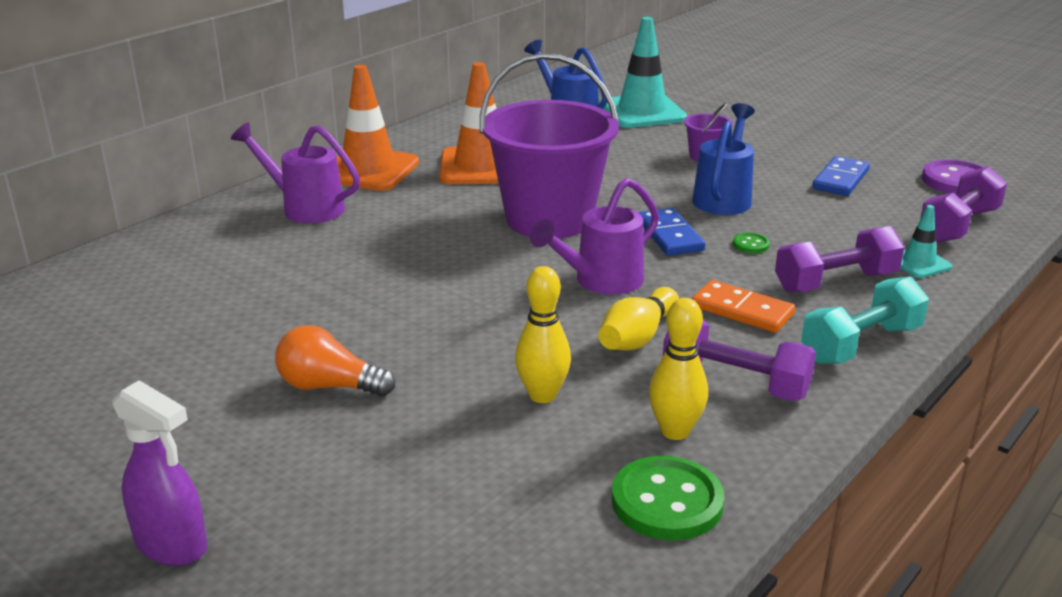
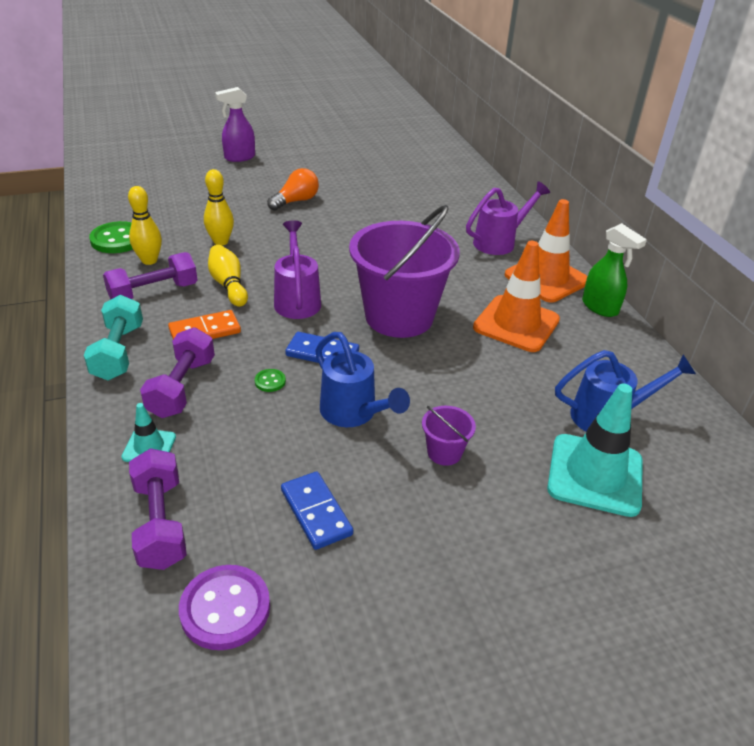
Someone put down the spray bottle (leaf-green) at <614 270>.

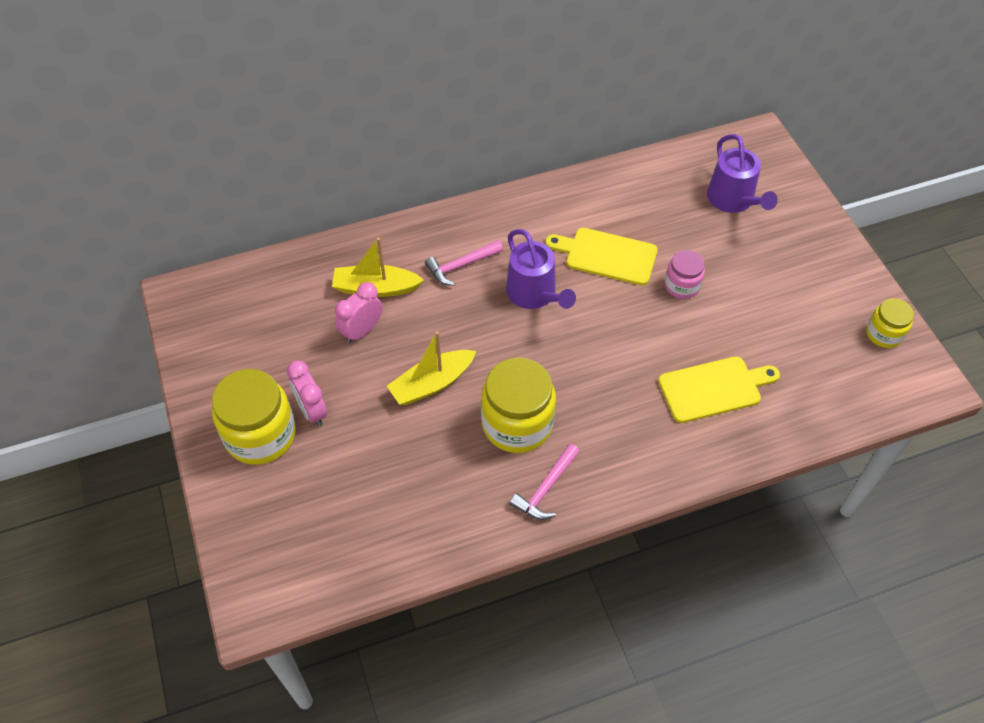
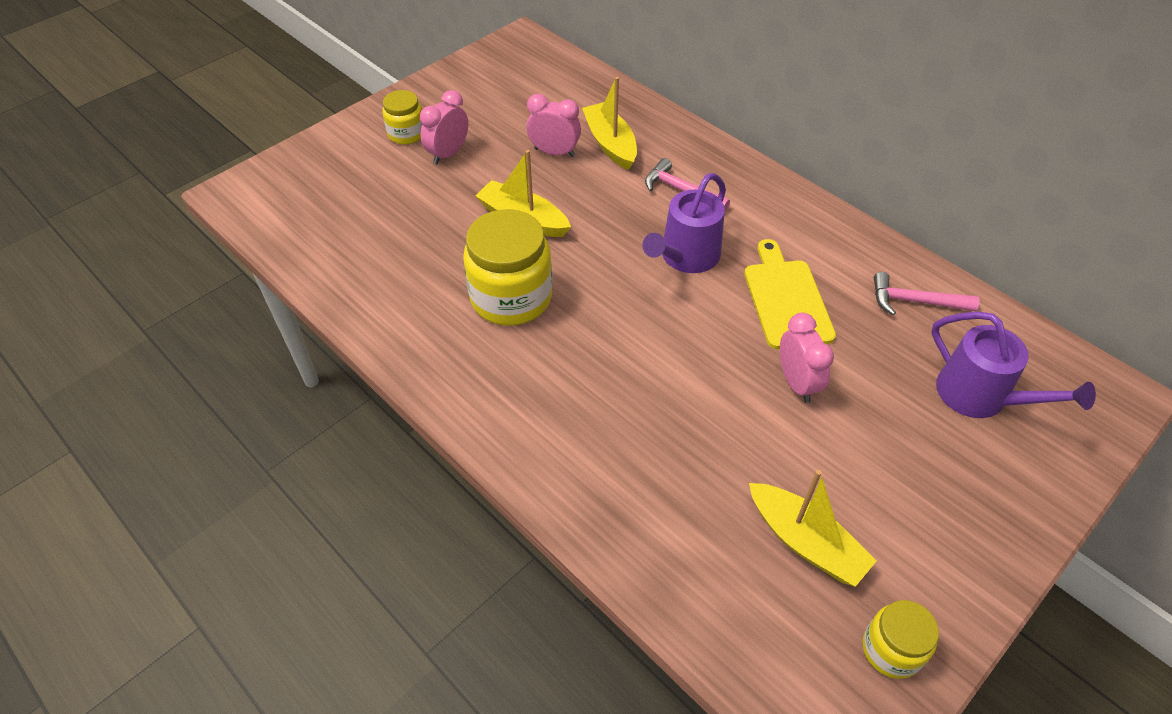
Someone scaled the jam jar (bright yellow) at <254 417> by 0.55.
Someone put down the sailboat (bright yellow) at <813 528>.
Someone swapped the jam jar (pink) at <685 274> for the clock (pink) at <807 358>.
Someone carried the carpenter's hammer (pink) from <544 482> to <927 293>.
Someone rotated the watering can (royal purple) at <742 173> by 90 degrees counterclockwise.
Someone took away the cutting board (bright yellow) at <719 389>.

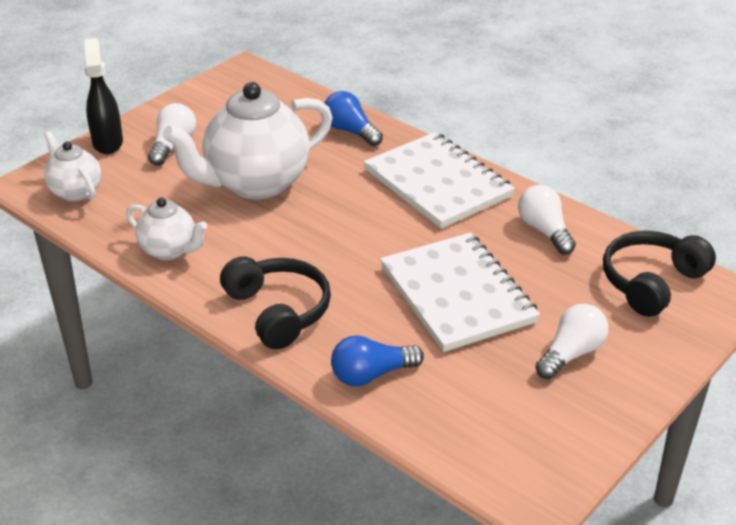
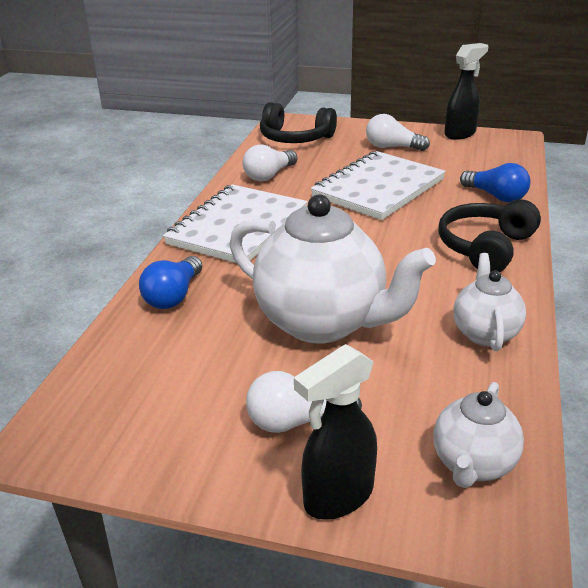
Someone put down the spray bottle (ebony) at <466 91>.

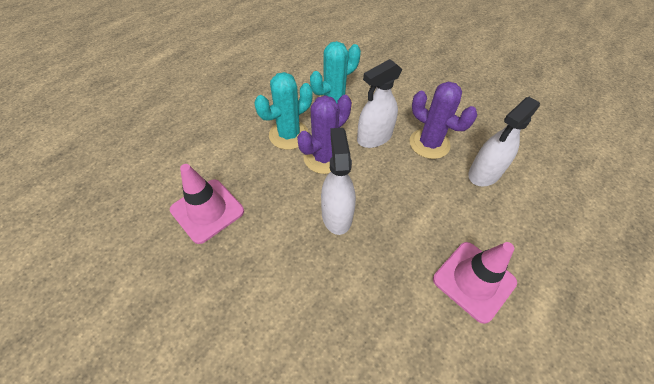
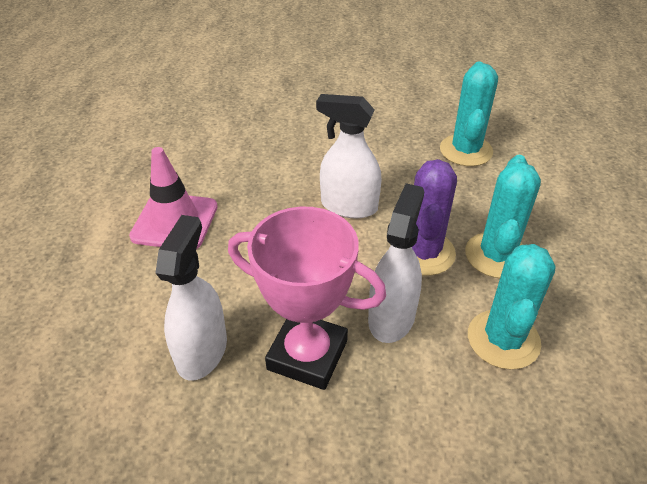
Someone swapped the cactus (royal purple) at <443 120> for the trophy (pink) at <307 298>.
Someone rotated the spray bottle (white) at <338 181> by 150 degrees clockwise.
Someone swapped the safety cone (pink) at <207 204> for the cactus (turquoise) at <469 113>.

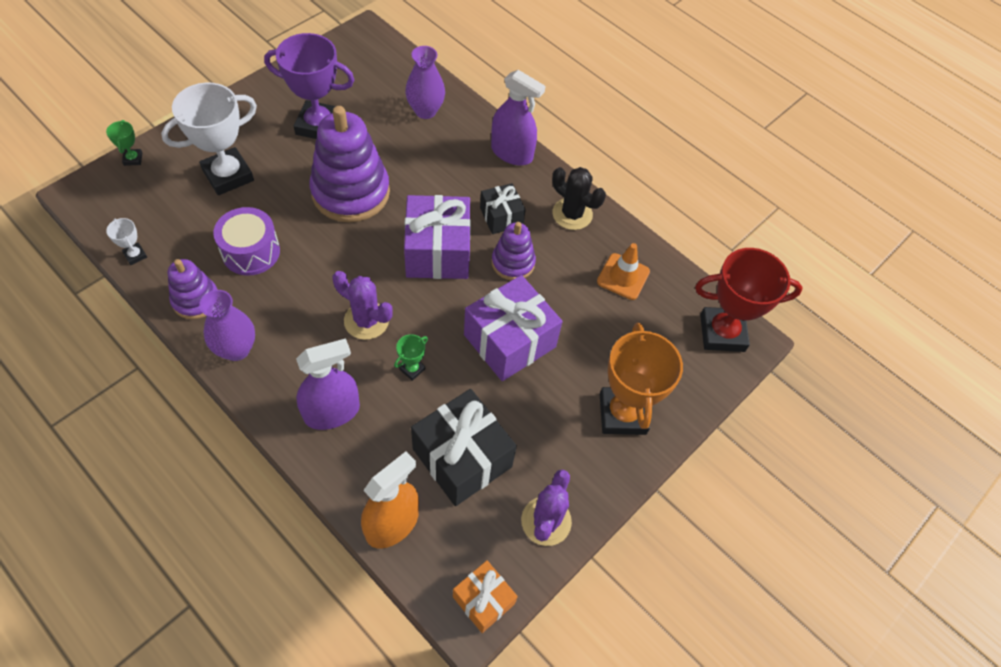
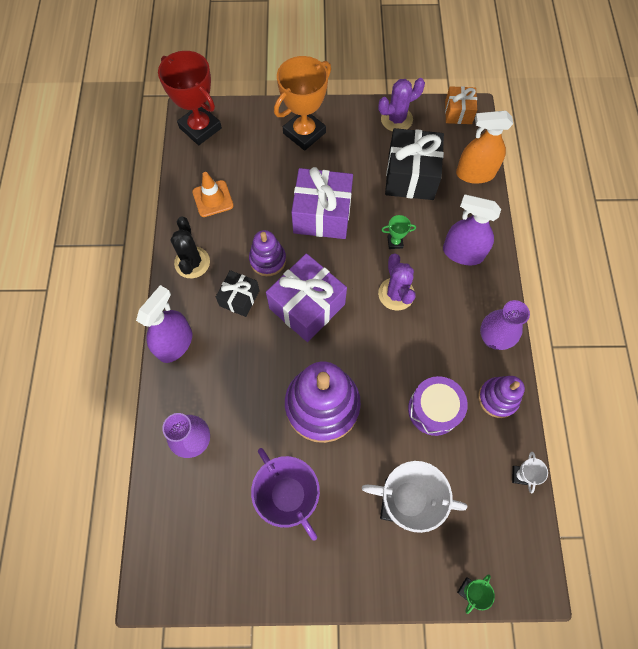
Someone rotated the spray bottle (royal purple) at <518 118> by 45 degrees clockwise.

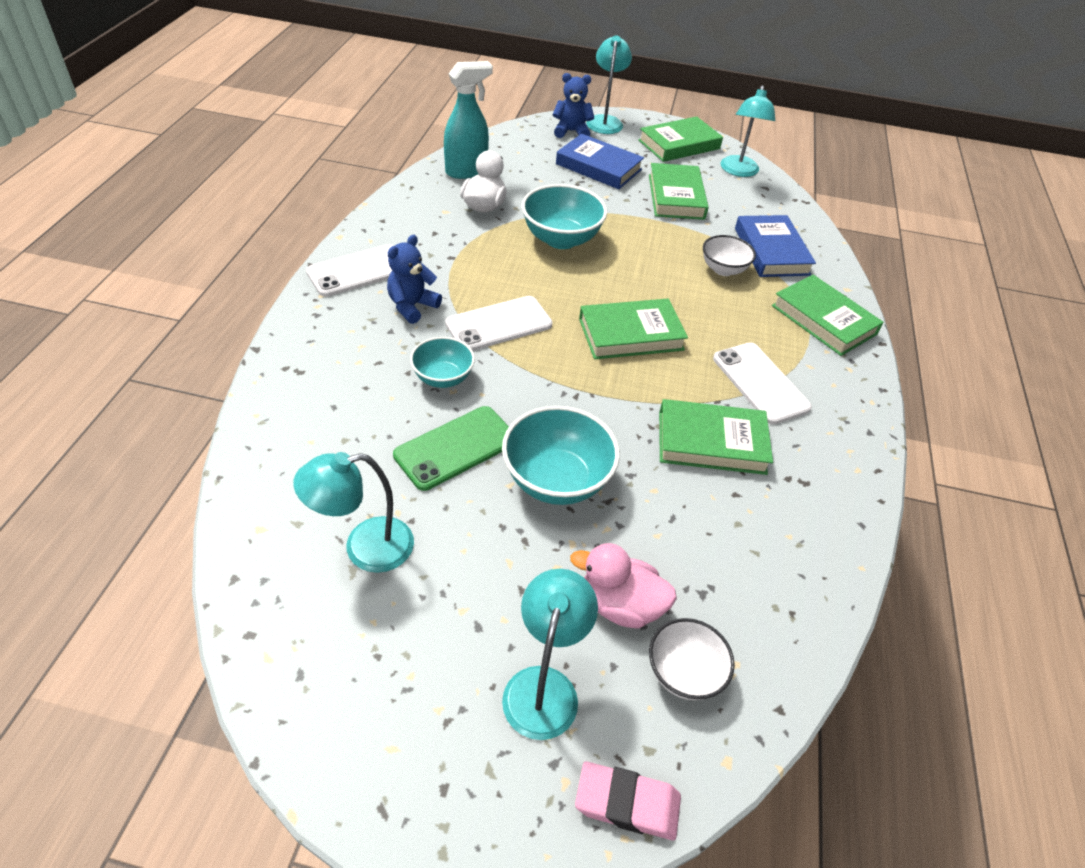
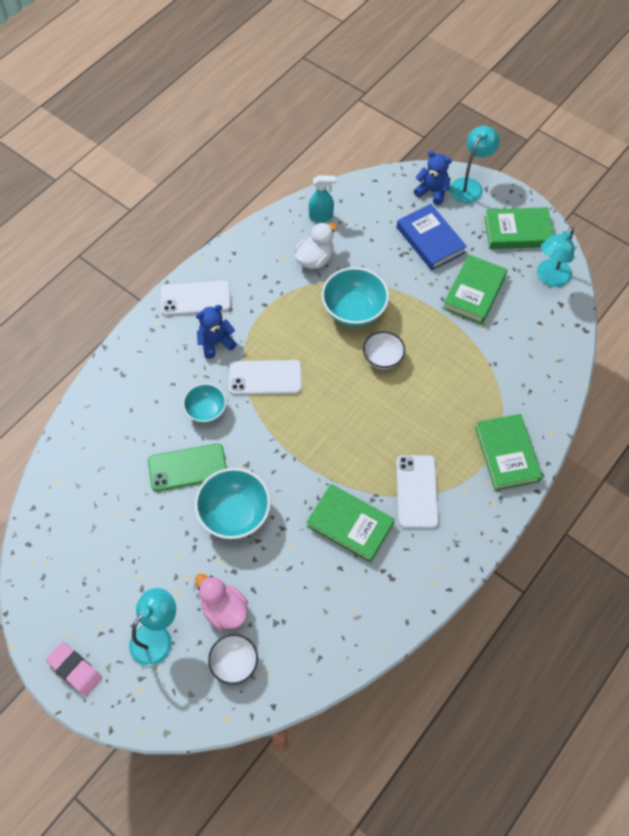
Someone carried the eraser (pink) from <628 800> to <74 669>.
Someone scaled the spray bottle (turquoise) at <468 120> by 0.66.
Someone carried the deep dish (white) from <729 255> to <384 350>.
Someone took away the desk lamp (turquoise) at <353 512>.
Someone took away the hardback (leaf-green) at <633 329>.
Someone took away the hardback (cobalt) at <775 246>.

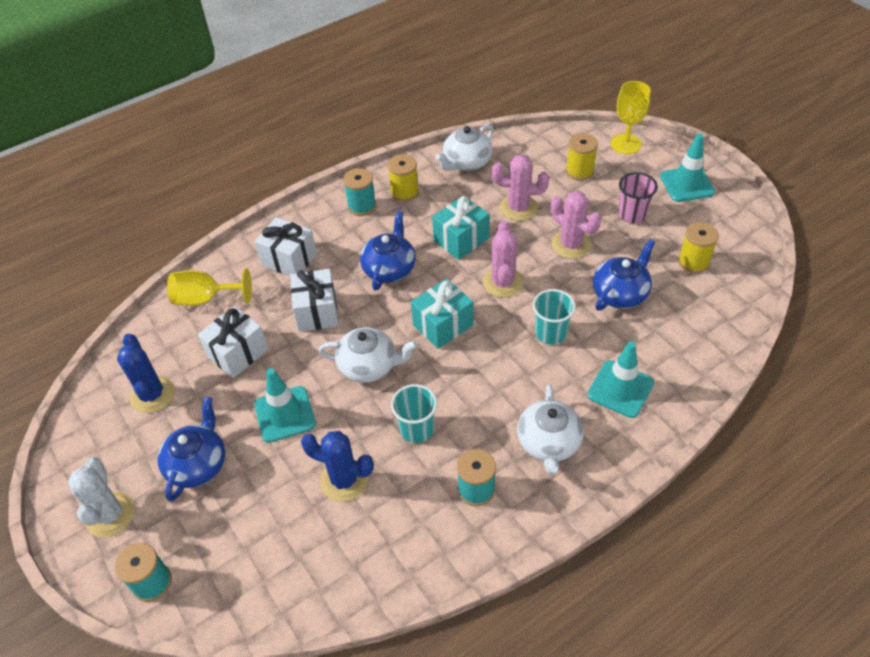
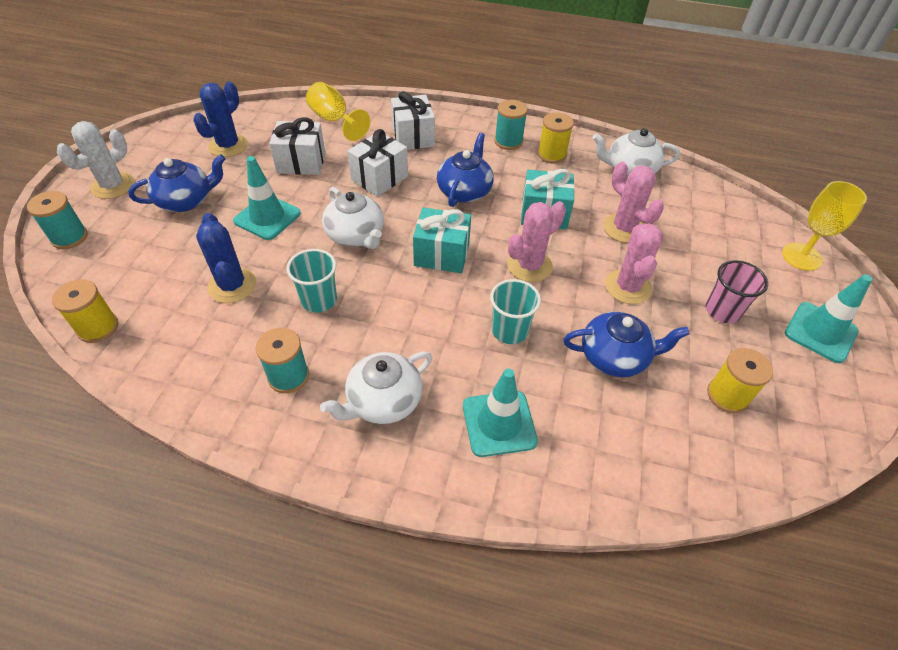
Someone carried the reel of thread (bright yellow) from <582 157> to <85 311>.
Someone rotated the tea pot (cobalt) at <388 251> by 45 degrees counterclockwise.

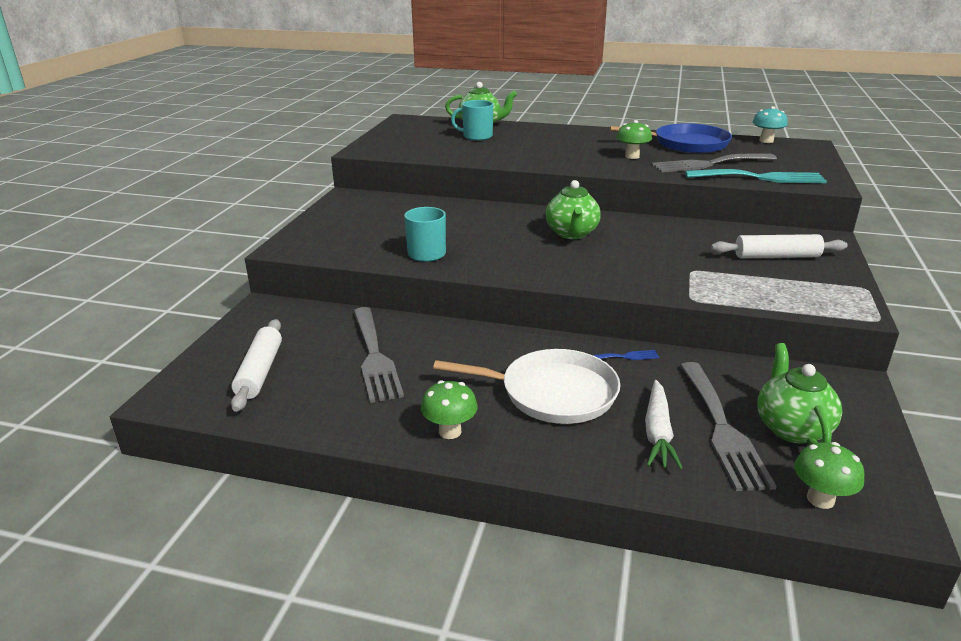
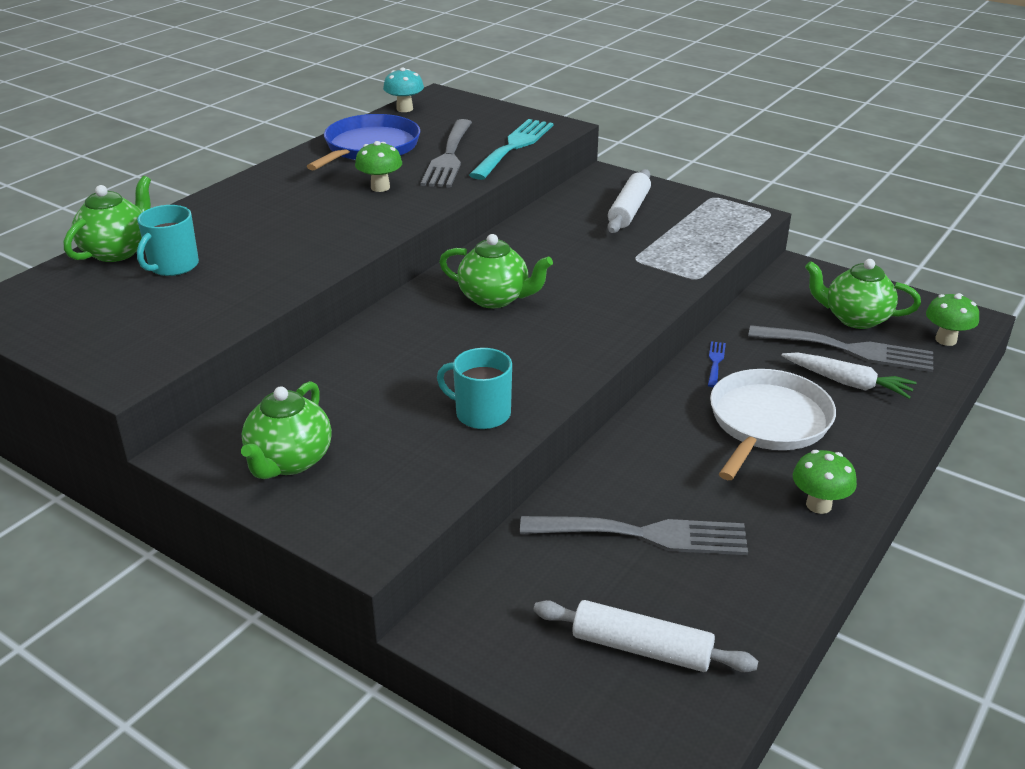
Someone put down the tea pot (leaf-green) at <286 430>.

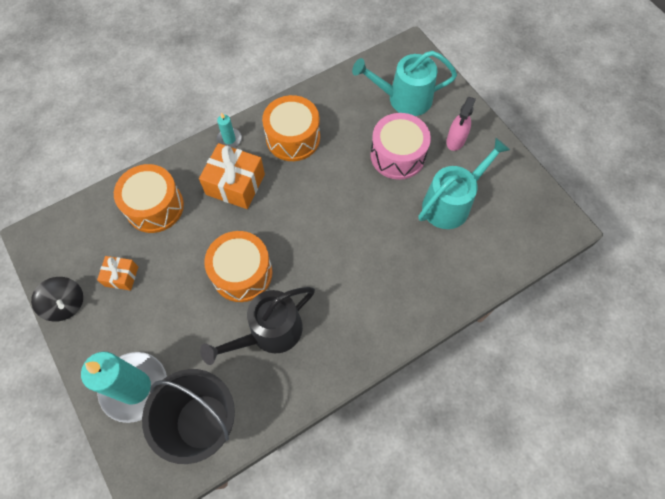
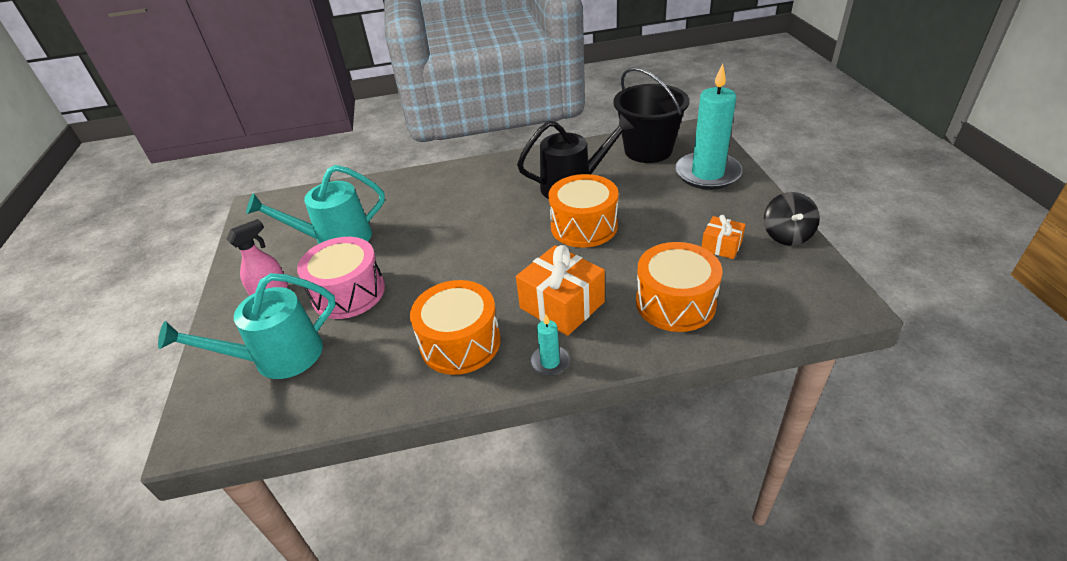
Someone rotated the watering can (turquoise) at <404 83> by 135 degrees clockwise.
Someone rotated the toy top (ebony) at <57 299> by 150 degrees counterclockwise.

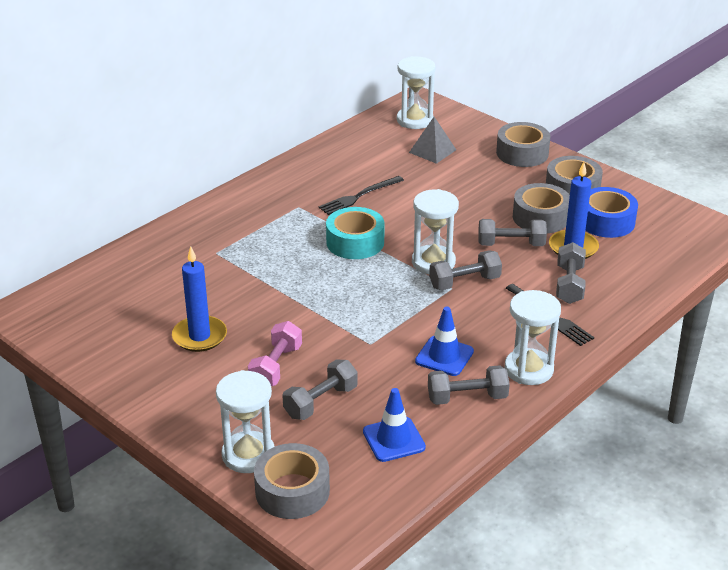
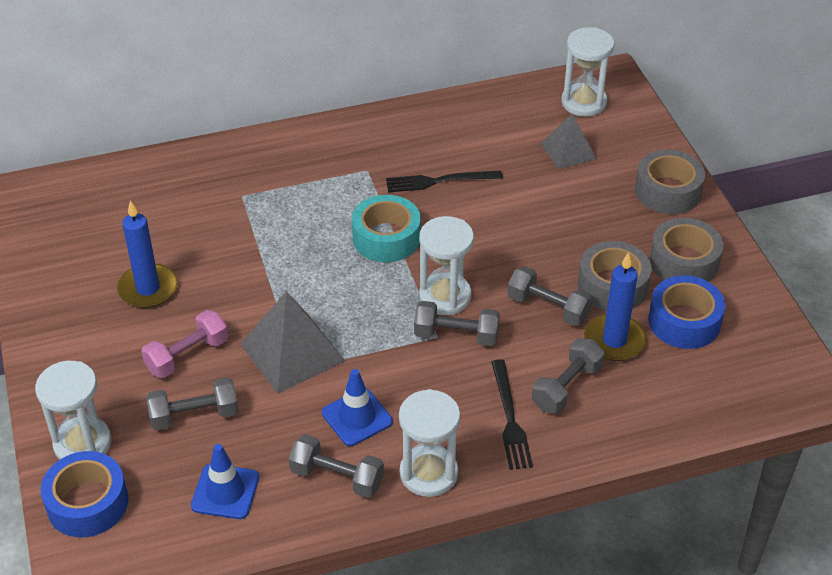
Someone repainted the roll of tape (gray) at <292 481>, which became the roll of tape (cobalt) at <84 494>.
Someone put down the solid pyramid (gray) at <292 342>.

